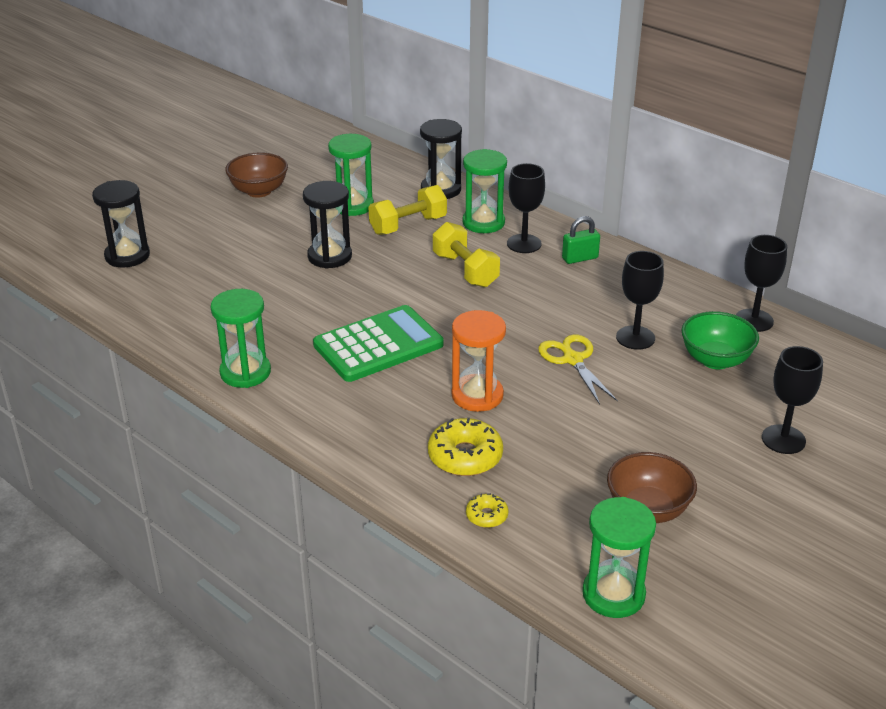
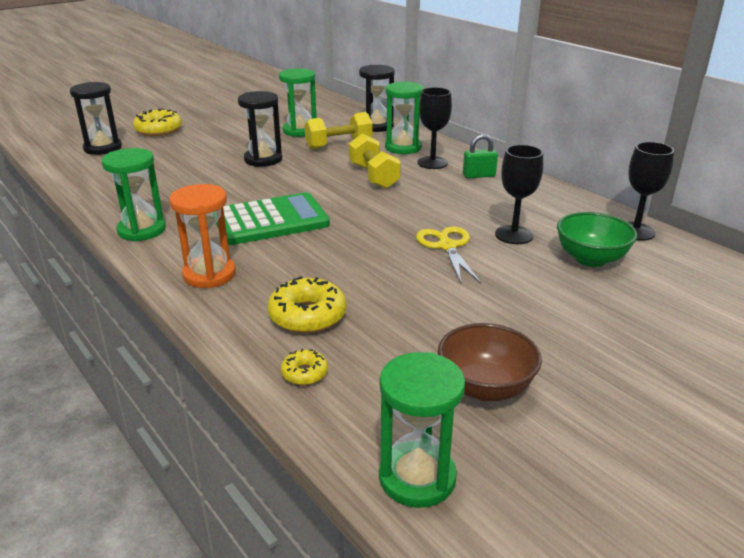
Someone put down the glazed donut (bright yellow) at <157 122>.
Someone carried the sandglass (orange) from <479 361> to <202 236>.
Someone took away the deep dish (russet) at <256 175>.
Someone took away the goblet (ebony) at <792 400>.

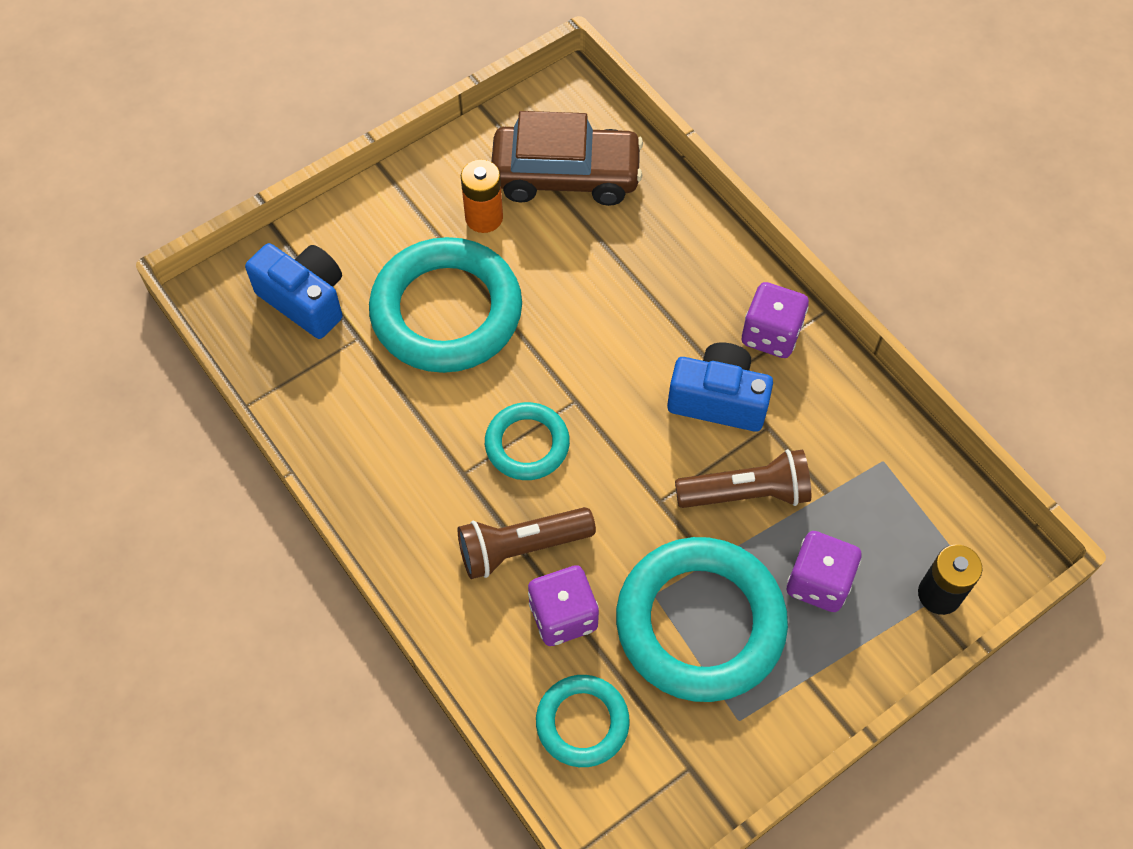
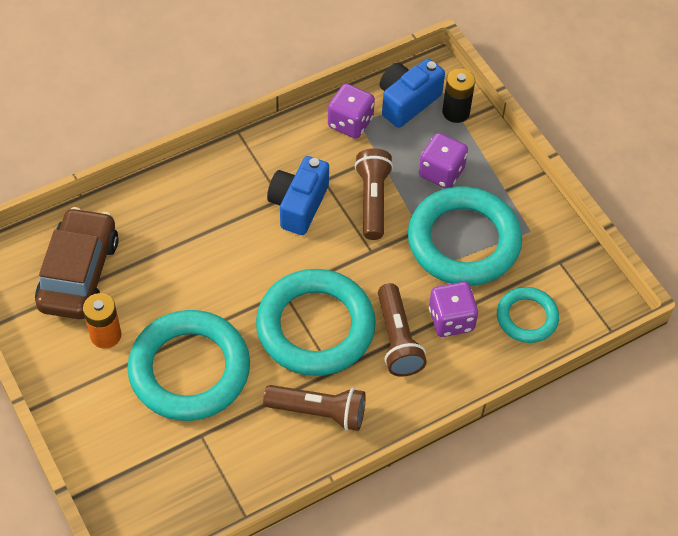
Someone scaled the torus (turquoise) at <527 441> by 1.88.
Someone put down the pocket torch (russet) at <314 408>.
Someone carried the dice (royal purple) from <775 320> to <351 111>.
Someone carried the photo camera (cobalt) from <294 291> to <412 93>.

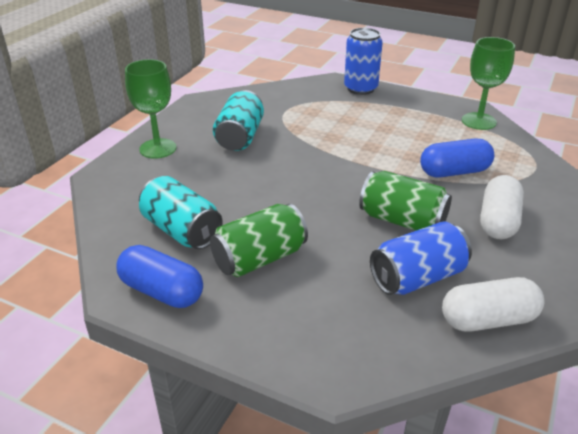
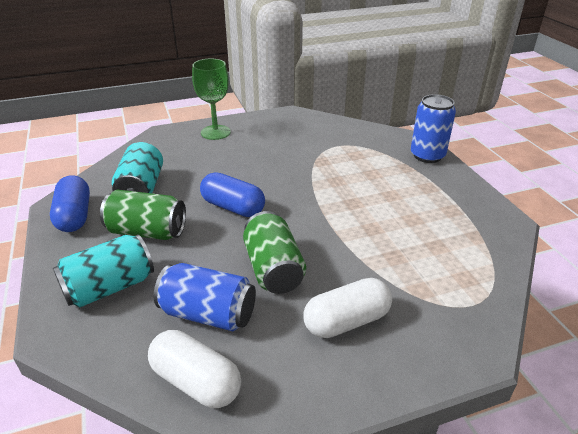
Someone carried the tin (turquoise) from <238 120> to <103 270>.
Someone carried the capsule (cobalt) from <457 158> to <232 194>.
Someone took away the goblet (leaf-green) at <488 83>.

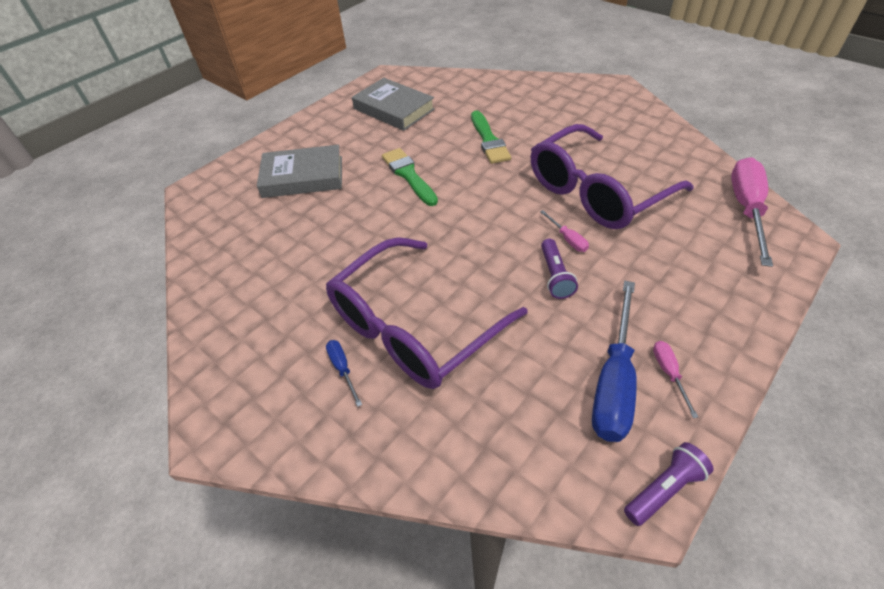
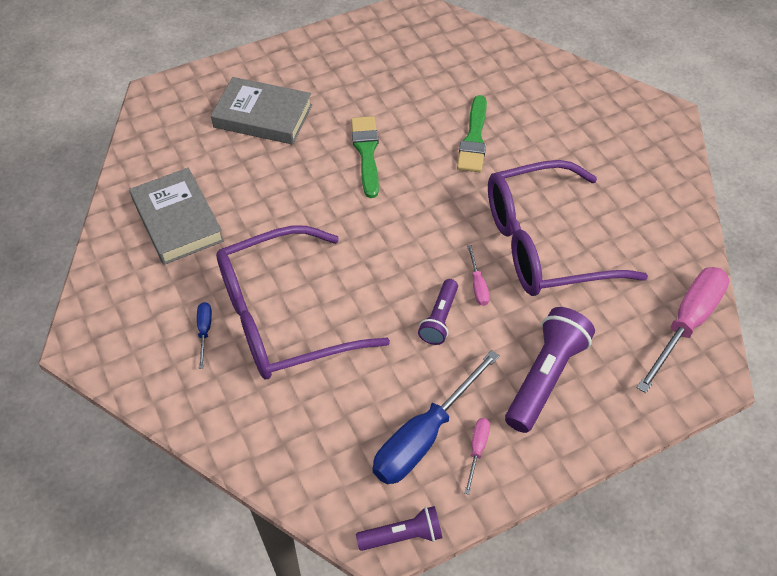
Someone carried the hardback (gray) from <393 104> to <176 216>.
Someone put down the pocket torch (royal purple) at <550 370>.

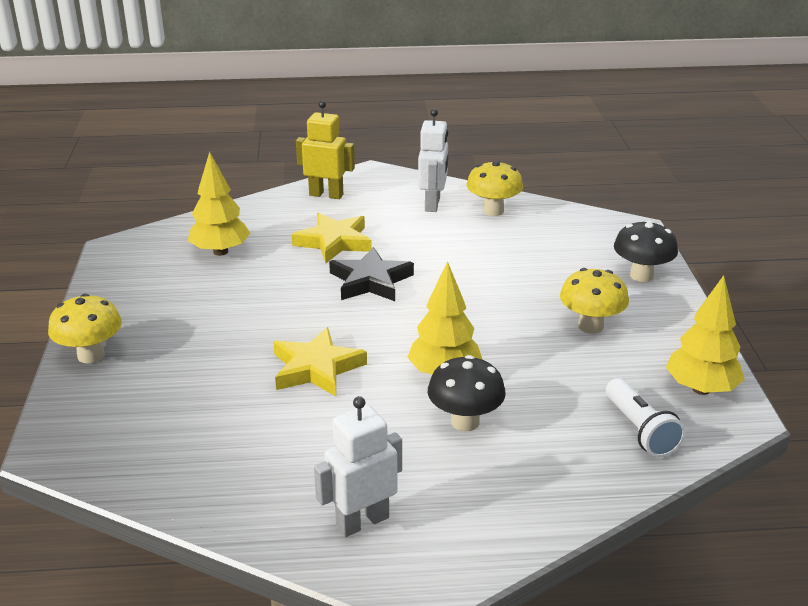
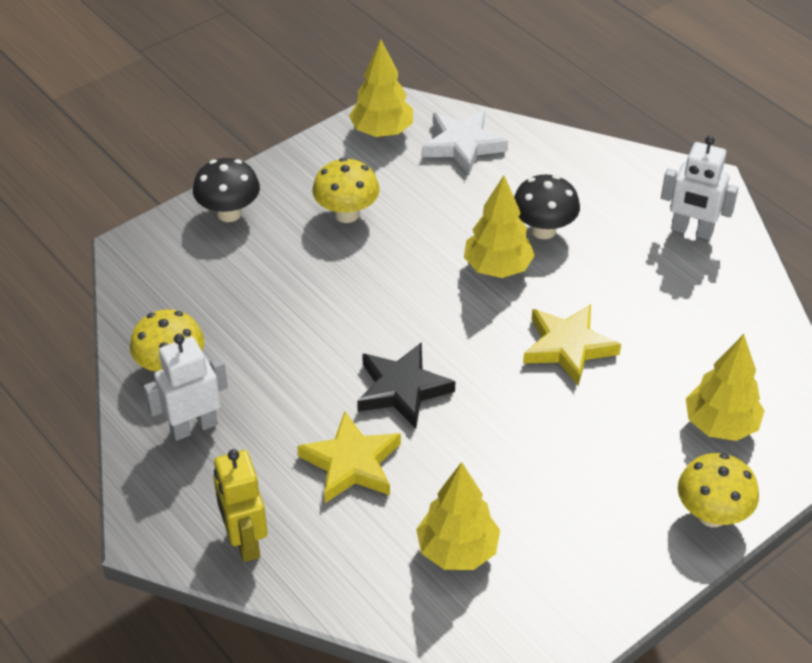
Someone swapped the pocket torch (white) at <646 417> for the five-pointed star (white) at <465 142>.
Someone put down the toy tree (bright yellow) at <725 387>.

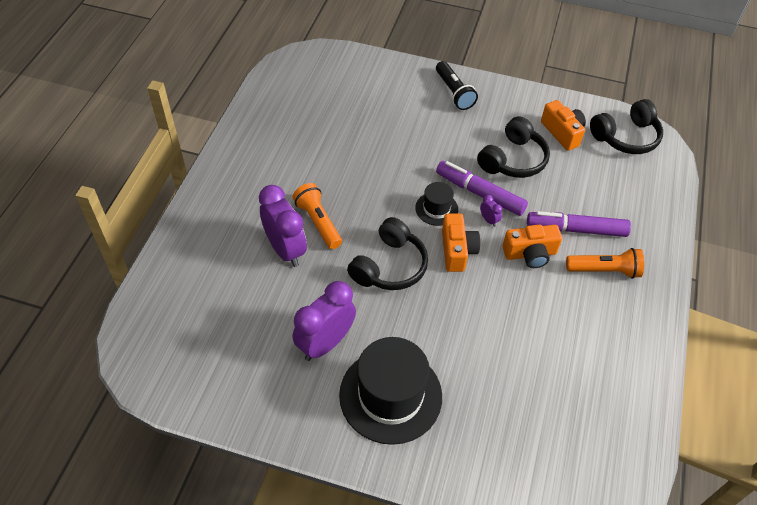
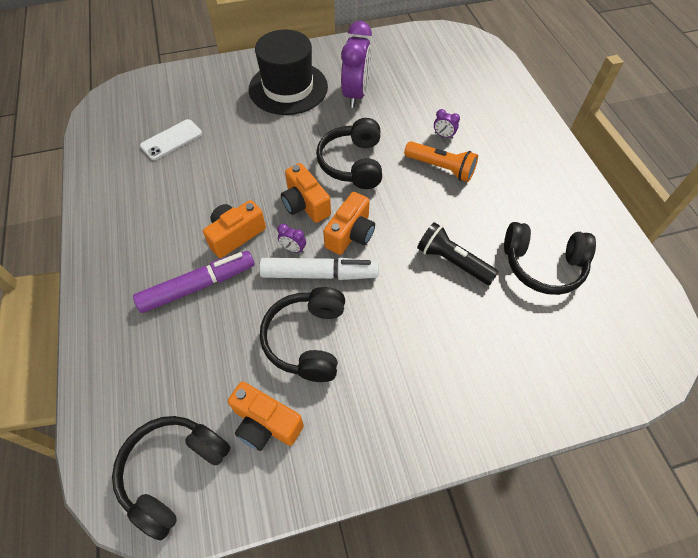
Someone put down the mobile phone (white) at <171 139>.
Someone repainted the felt pen (royal purple) at <482 188>, which became the felt pen (white) at <319 269>.
Someone swapped the hat (ebony) at <436 204> for the photo camera (orange) at <349 223>.
Someone carried the pocket torch (ebony) from <457 85> to <458 253>.
Someone scaled the clock (royal purple) at <283 226> by 0.42.
Someone put down the headphones (ebony) at <550 258>.
Someone took away the pocket torch (orange) at <605 263>.

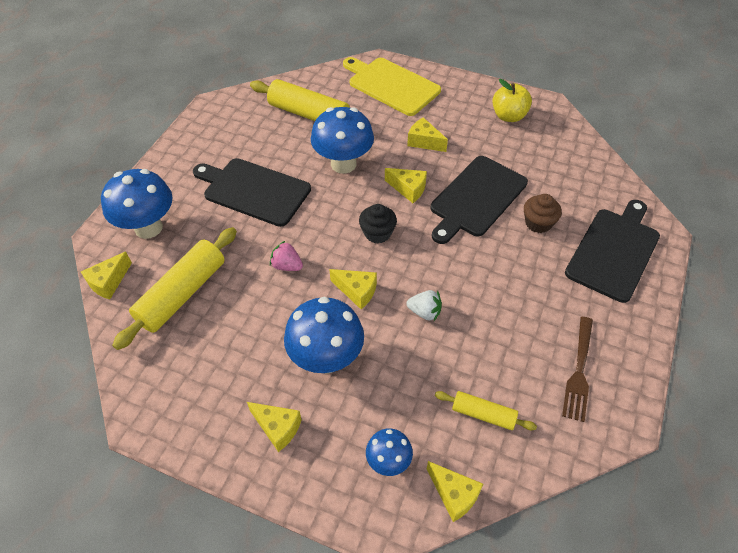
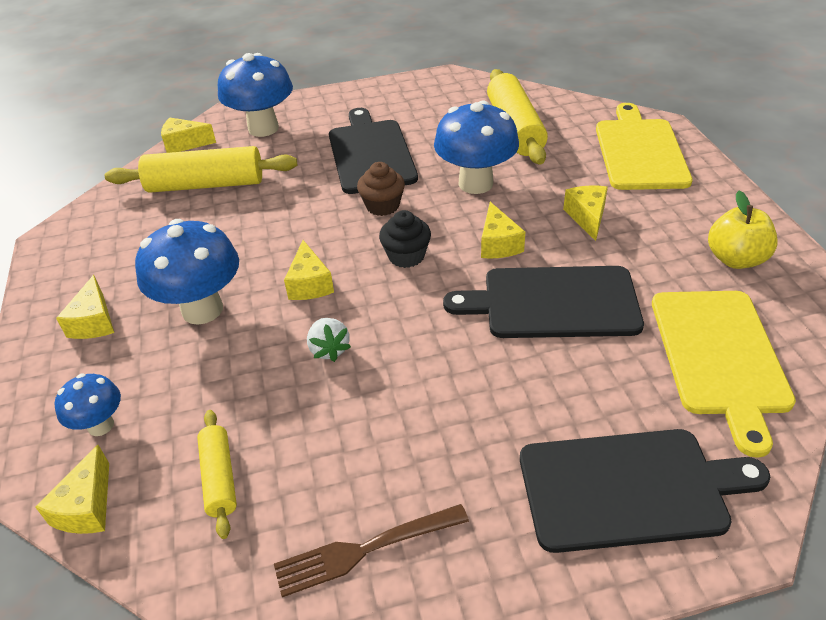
Someone carried the muffin (russet) from <543 213> to <381 189>.
Someone put down the cutting board (bright yellow) at <724 374>.
Someone took away the toy strawberry (pink) at <286 256>.

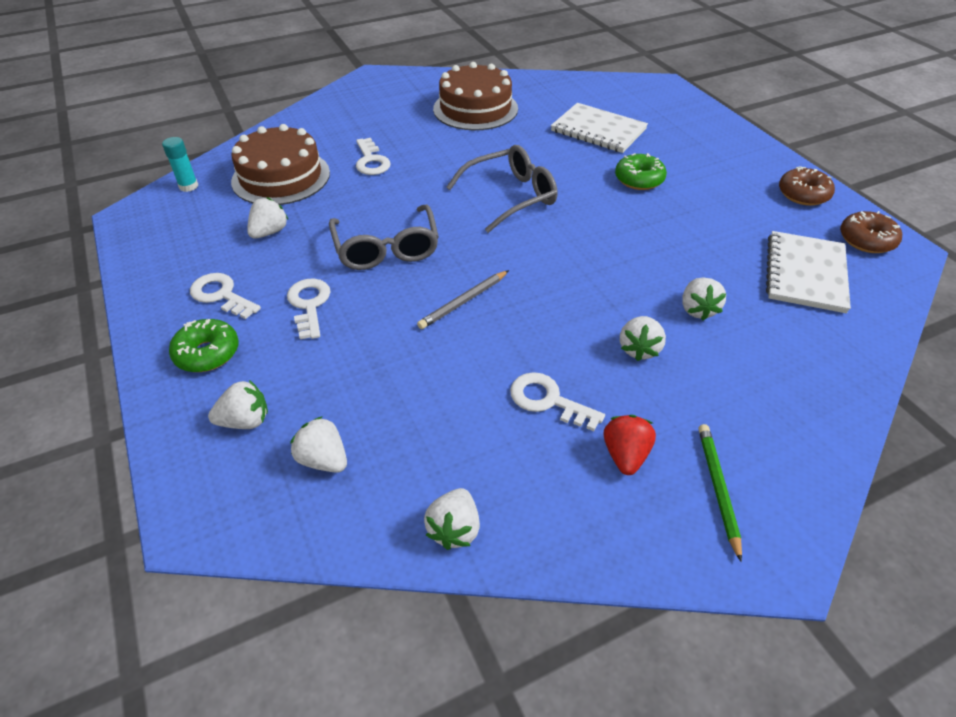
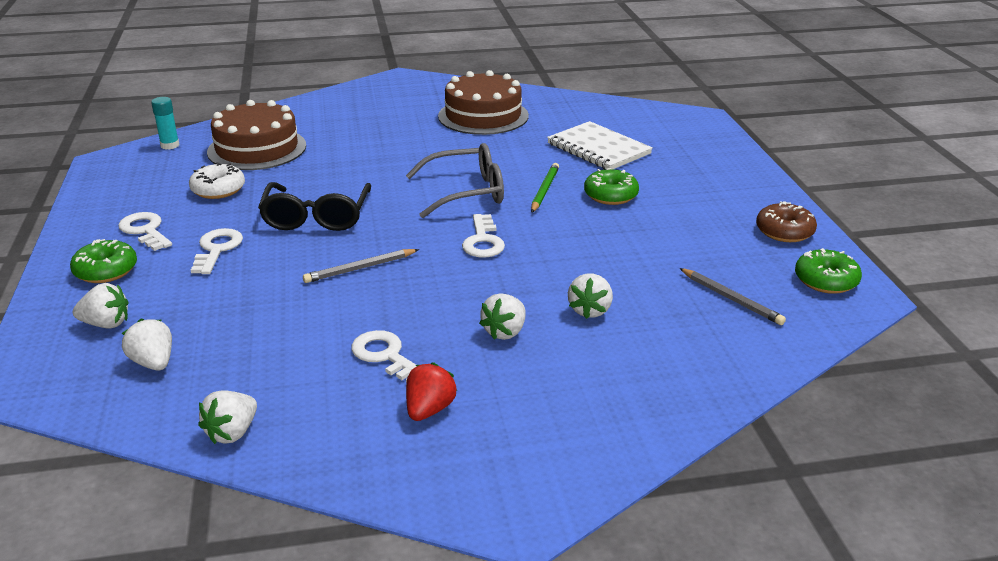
Someone swapped the toy strawberry (white) at <267 218> for the glazed donut (white) at <217 180>.
Someone repainted the spectacles (gray) at <384 237>, which became the spectacles (ebony) at <314 206>.
Someone carried the latchkey (white) from <373 156> to <483 236>.
Someone carried the lead pencil (leaf-green) from <720 493> to <545 188>.
Someone swapped the notepad (white) at <808 272> for the lead pencil (gray) at <733 296>.
Someone repainted the glazed donut (russet) at <871 232>, which became the glazed donut (leaf-green) at <828 271>.

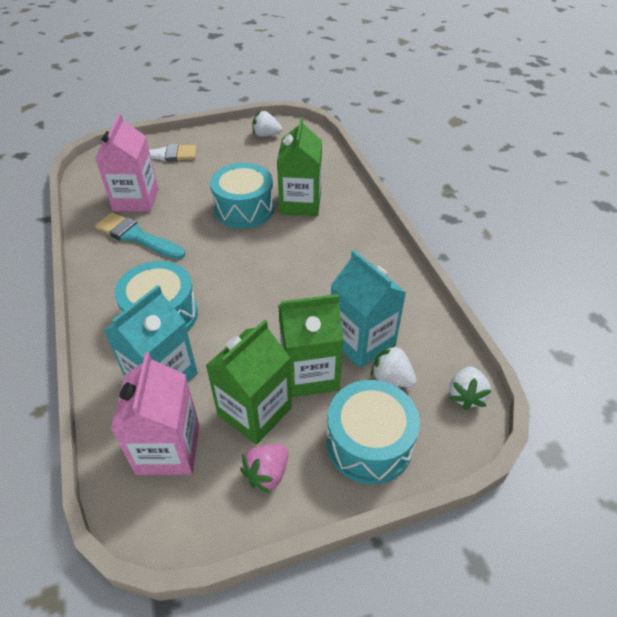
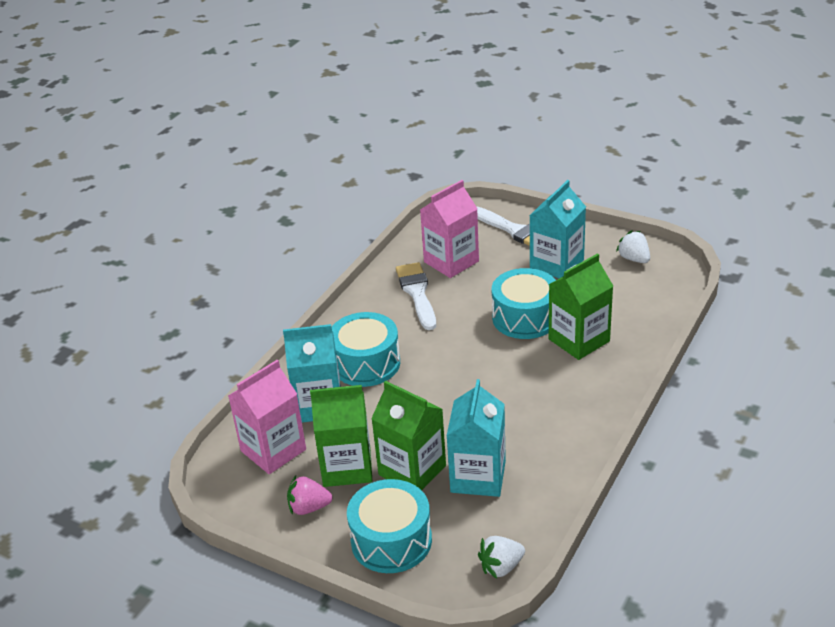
Someone repainted the brush (turquoise) at <140 235>, which became the brush (white) at <416 296>.
Someone put down the carton (turquoise) at <558 229>.
Someone took away the toy strawberry (white) at <394 365>.

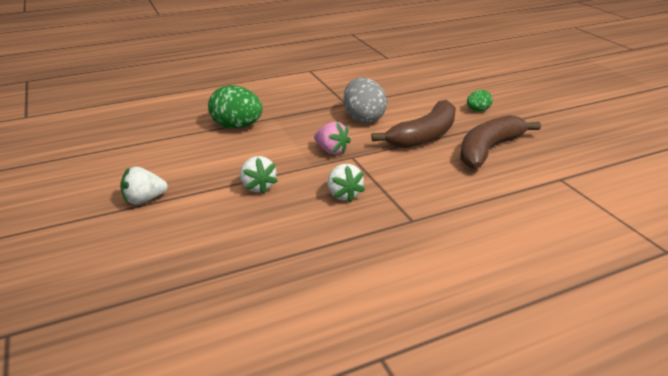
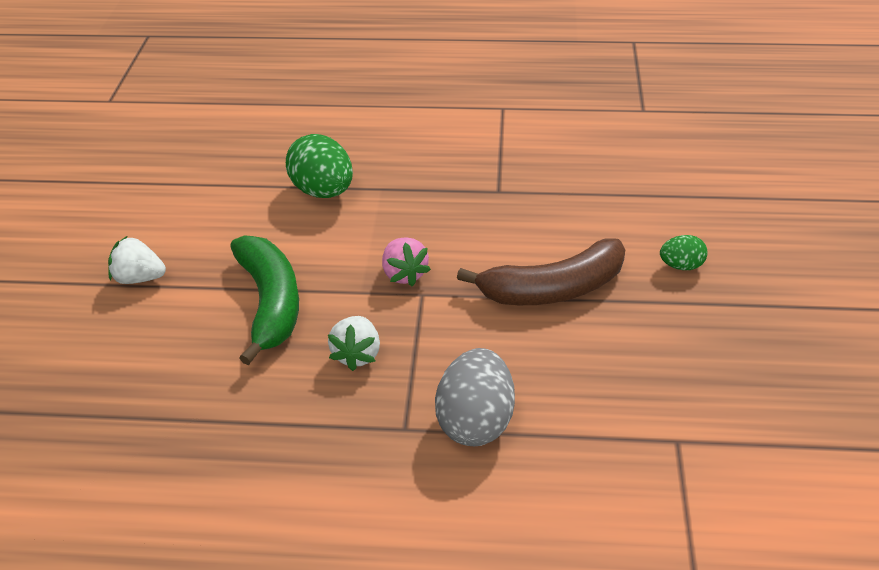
Someone swapped the toy strawberry (white) at <259 175> for the banana fruit (leaf-green) at <264 300>.
Someone carried the toy egg (gray) from <365 100> to <475 397>.
Someone took away the banana fruit (russet) at <500 142>.

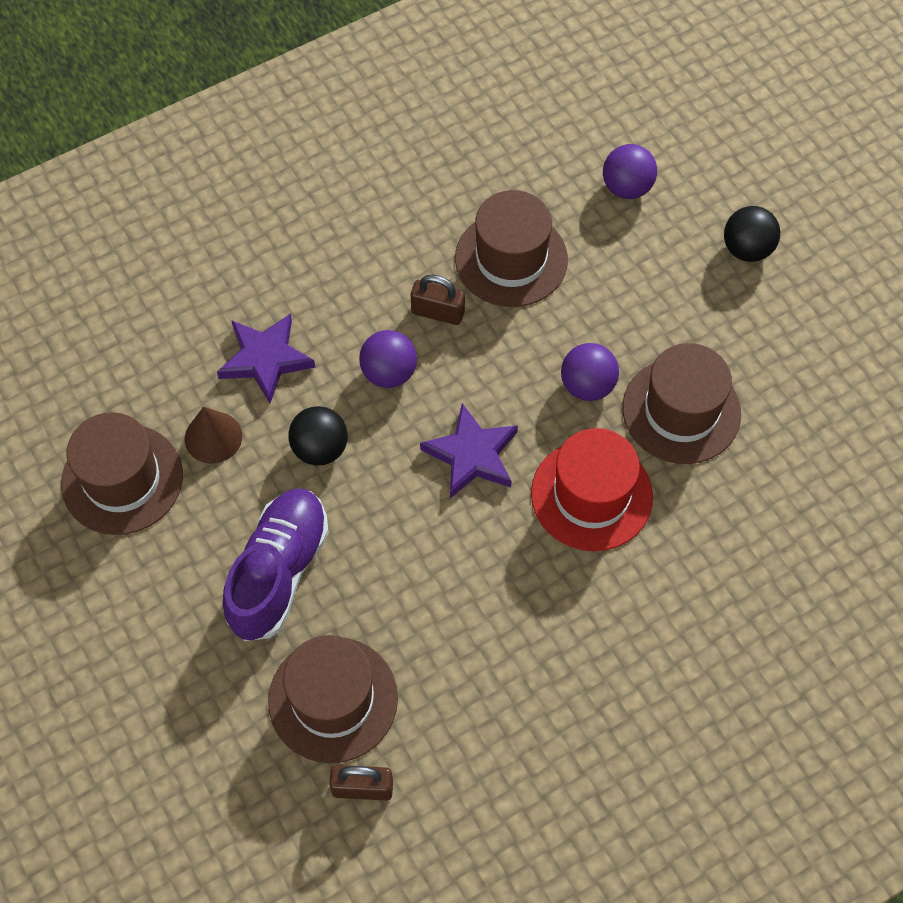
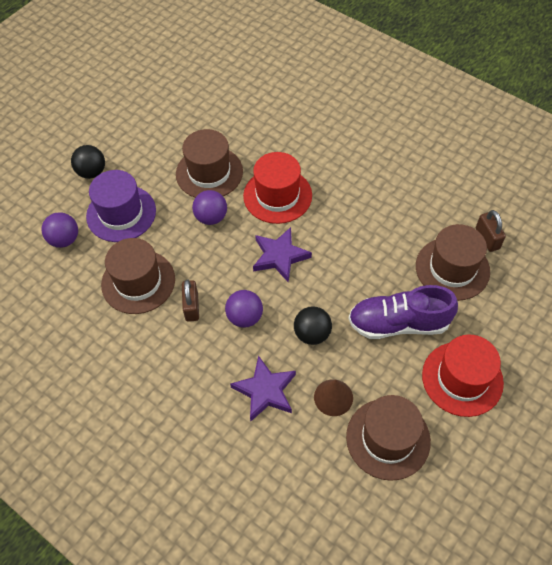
Someone put down the hat (royal purple) at <121 206>.
Someone put down the hat (scarlet) at <463 376>.

